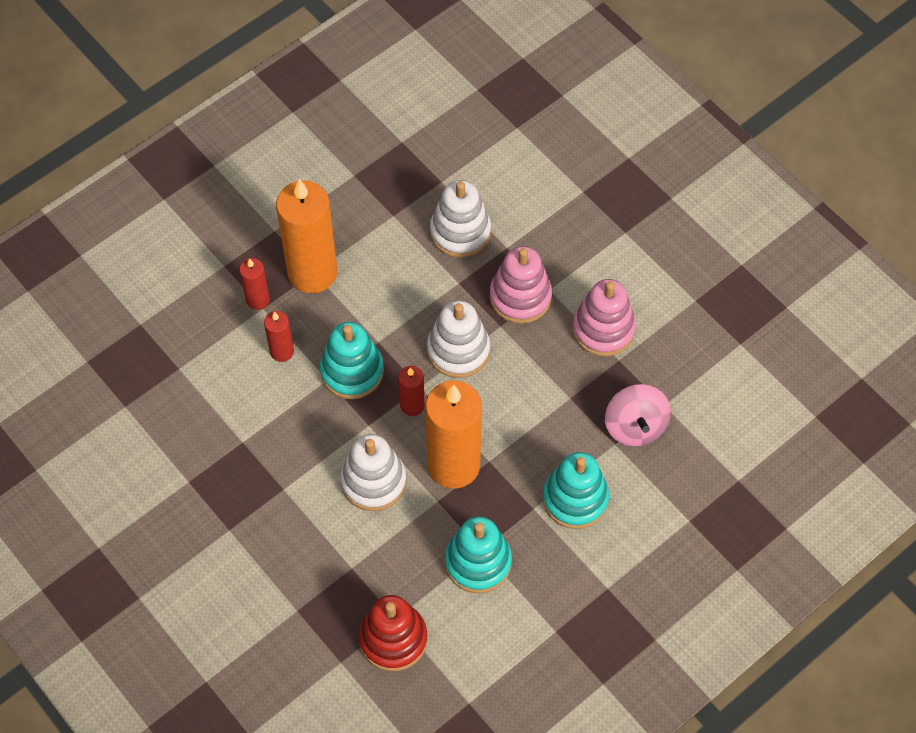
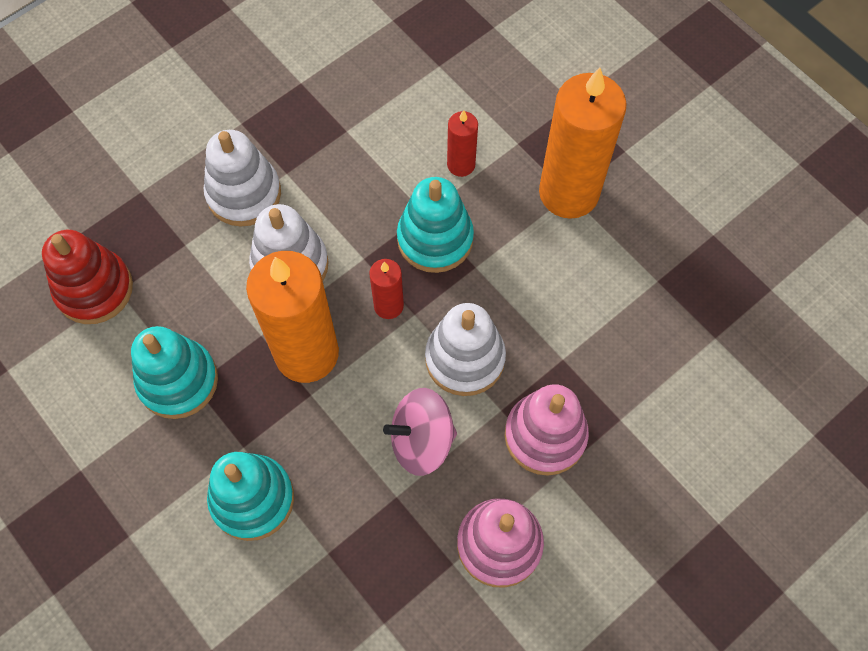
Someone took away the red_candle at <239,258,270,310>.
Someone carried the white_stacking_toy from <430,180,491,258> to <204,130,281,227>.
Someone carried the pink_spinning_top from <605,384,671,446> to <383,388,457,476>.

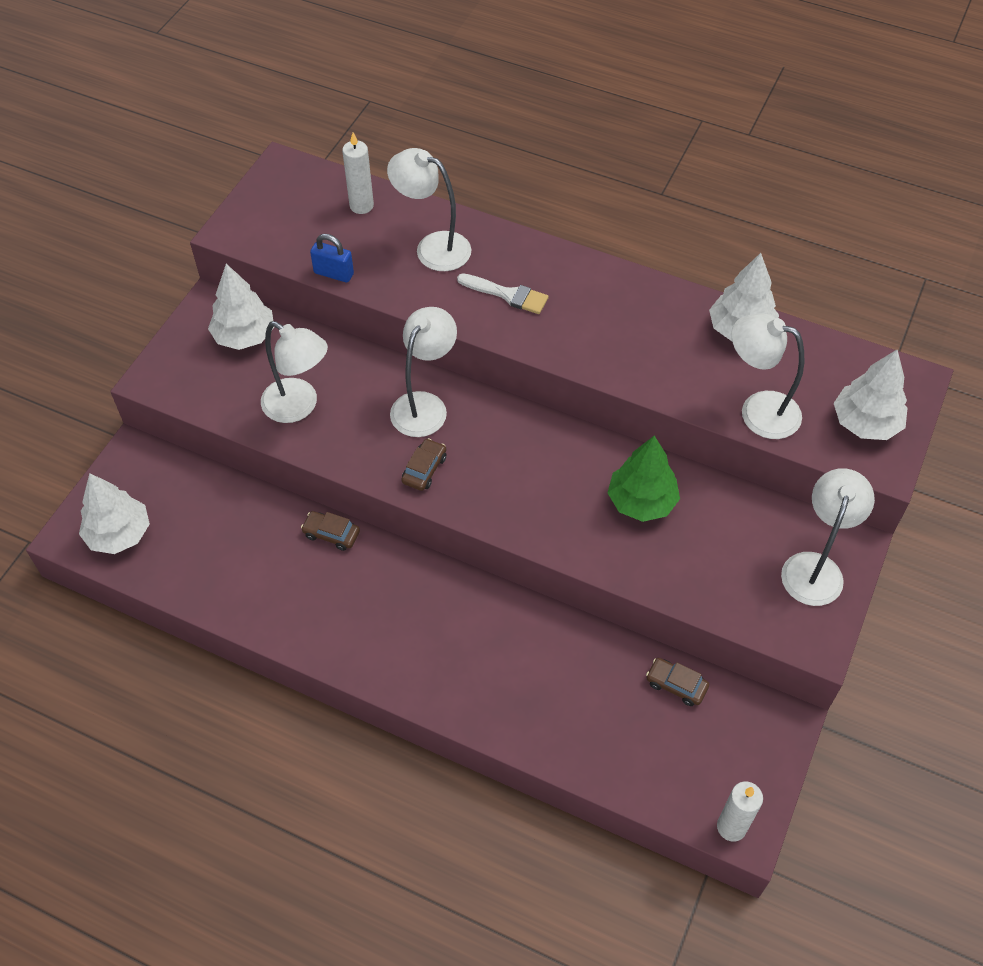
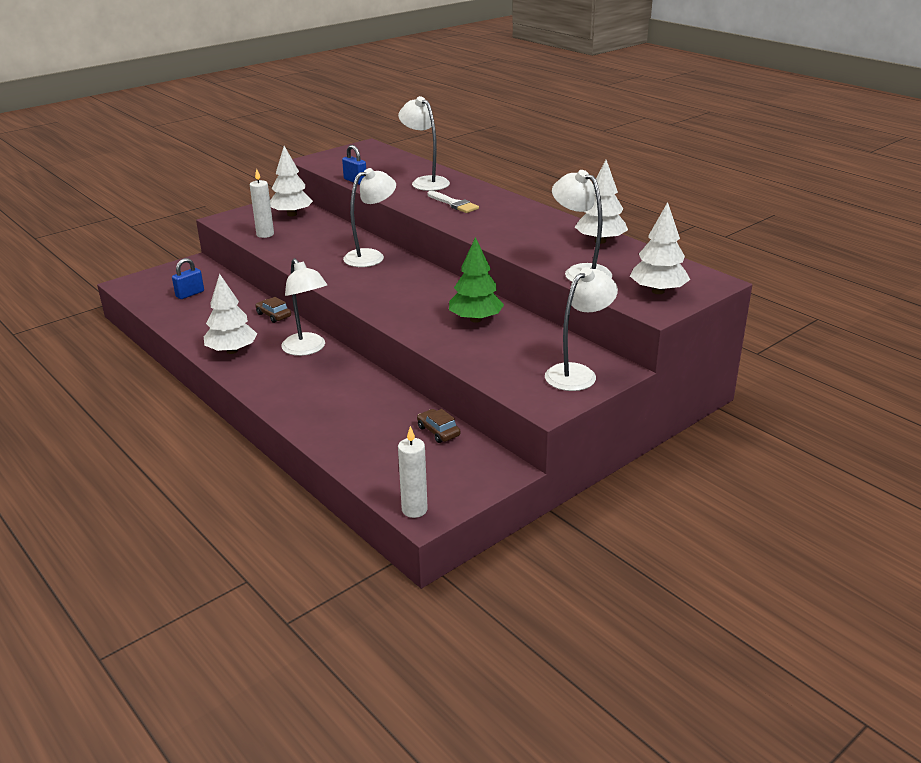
Someone took away the brown_car at <401,438,446,491>.
Someone put down the blue_padlock at <172,258,204,299>.
Someone carried the white_tree from <79,473,150,554> to <204,274,257,354>.
Someone carried the white_lamp from <261,321,328,423> to <281,258,327,356>.
Someone carried the white_candle from <342,132,374,214> to <250,169,274,238>.

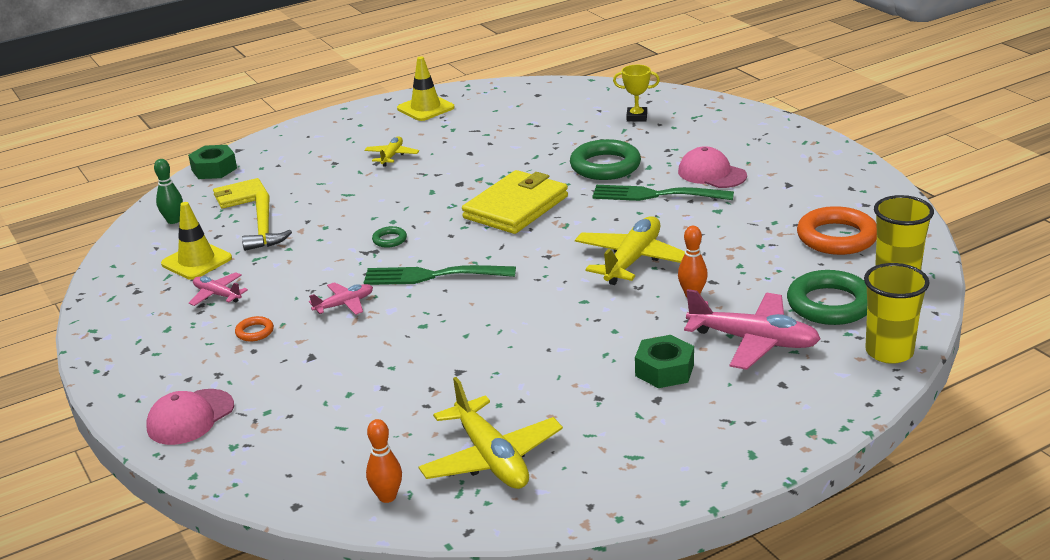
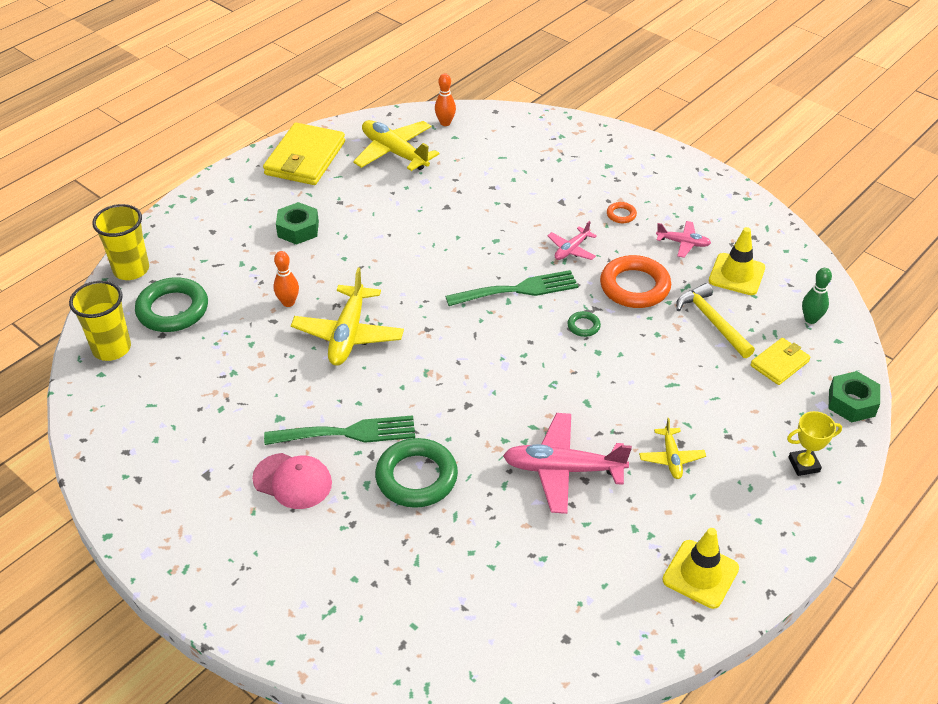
Someone took away the pink_cap at <146,389,234,445>.
Someone carried the yellow_wallet from <462,170,568,234> to <263,123,345,185>.
Someone carried the yellow_trophy from <613,65,660,122> to <787,411,842,476>.
Someone carried the pink_plane from <684,289,821,370> to <503,413,632,514>.
Someone carried the orange_ring from <797,206,877,255> to <600,255,671,308>.

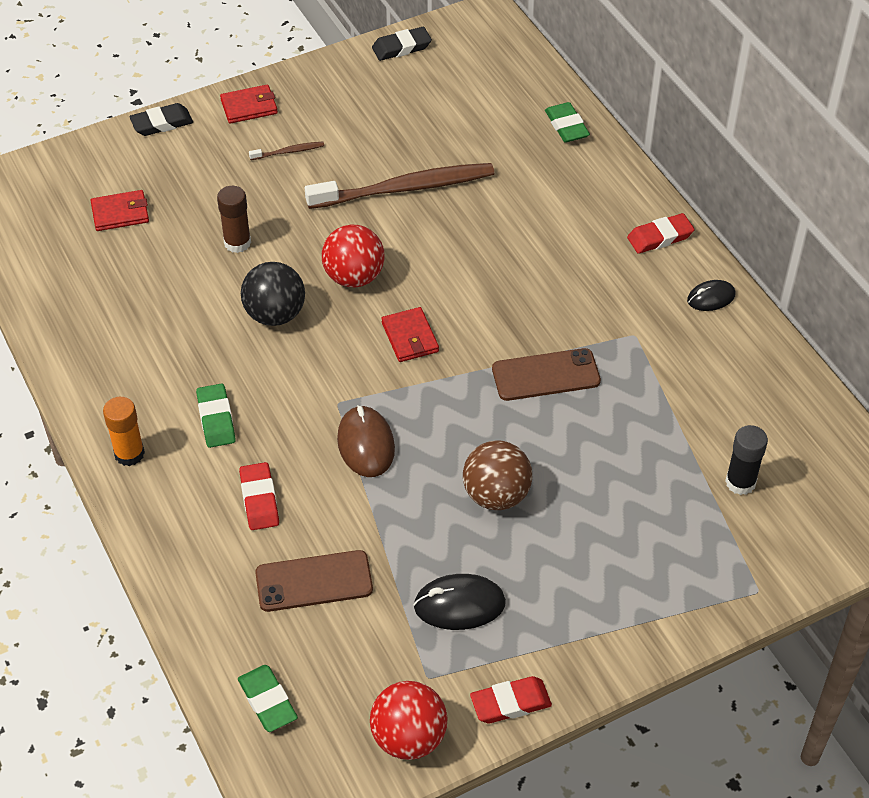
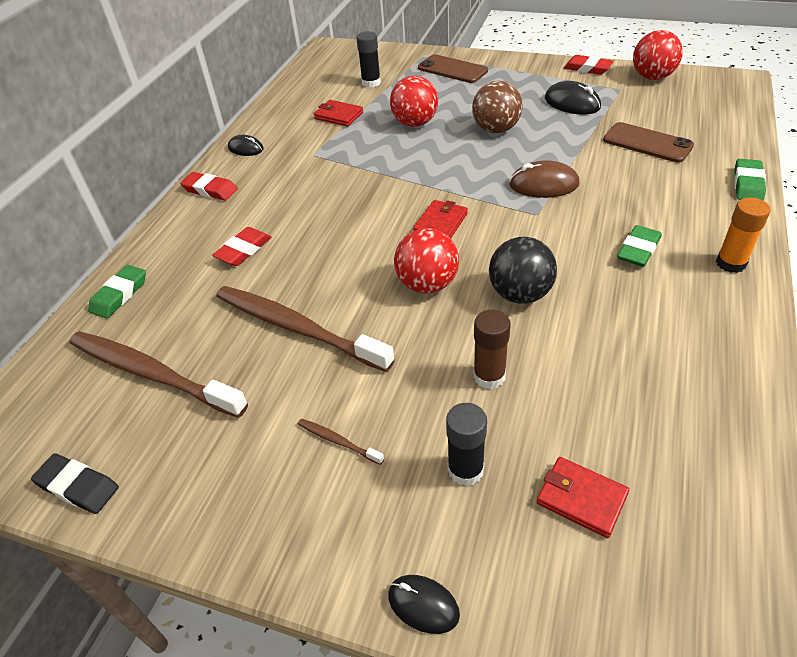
Someone put down the brown_toothbrush at <69,331,248,418>.
Someone put down the red_ball at <390,76,438,127>.
Someone put down the black_glue_stick at <446,403,487,486>.
Someone carried the red_wallet from <220,85,278,124> to <314,100,363,127>.
Someone carried the green_eraser from <238,665,298,732> to <734,159,766,200>.
Someone carried the red_eraser from <239,462,279,530> to <212,227,271,266>.
Someone carried the brown_phone from <492,348,601,401> to <418,54,488,83>.
Someone swapped the black_eraser at <129,103,193,136> for the black_mouse at <388,575,460,634>.
Someone rotated the brown_mouse at <337,405,395,477> by 60 degrees clockwise.

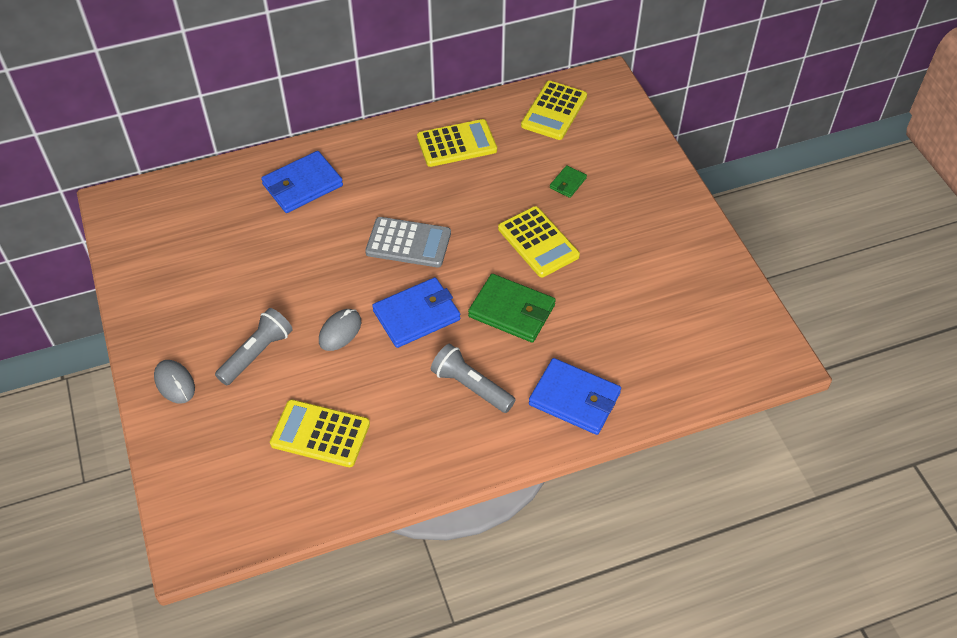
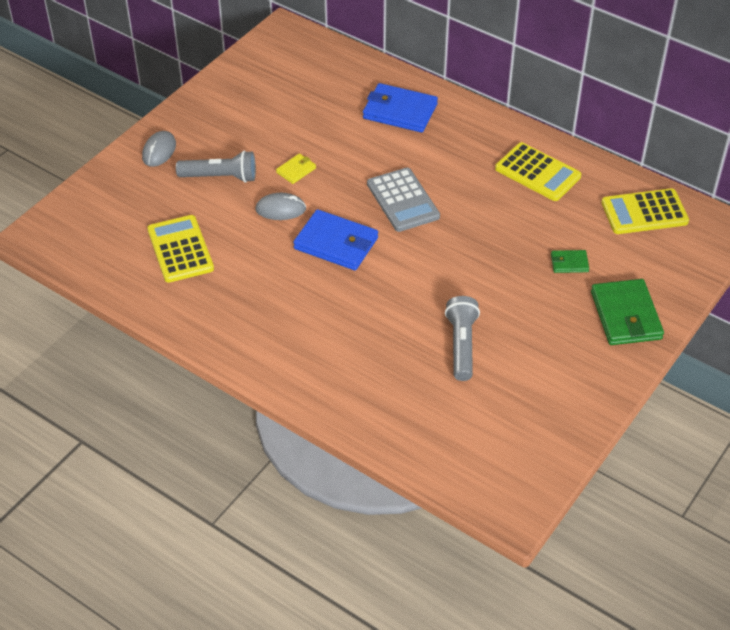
Someone took away the yellow_calculator at <498,206,580,277>.
Someone took away the blue_wallet at <529,358,621,435>.
Someone put down the yellow_wallet at <276,154,316,184>.
Someone carried the grey_flashlight from <431,344,516,413> to <445,296,480,381>.
Someone carried the green_wallet from <468,274,556,343> to <591,279,664,345>.

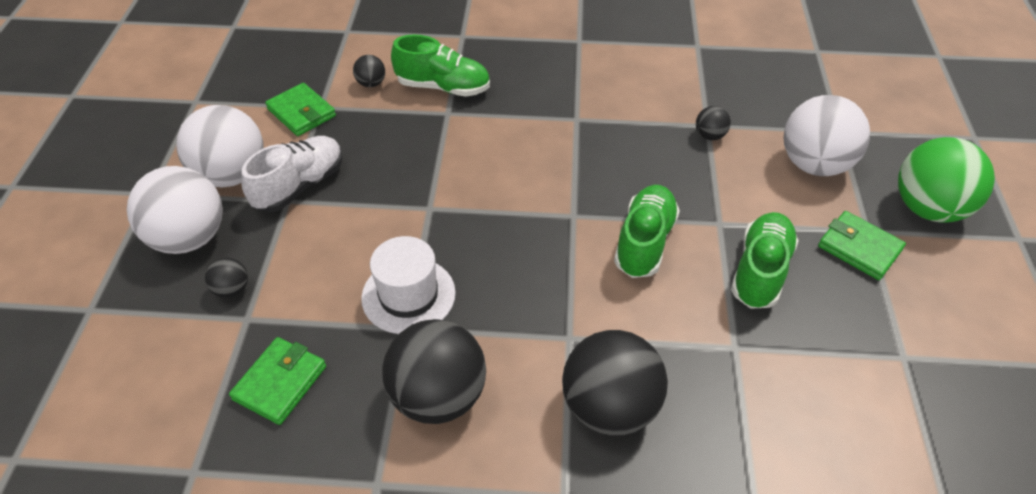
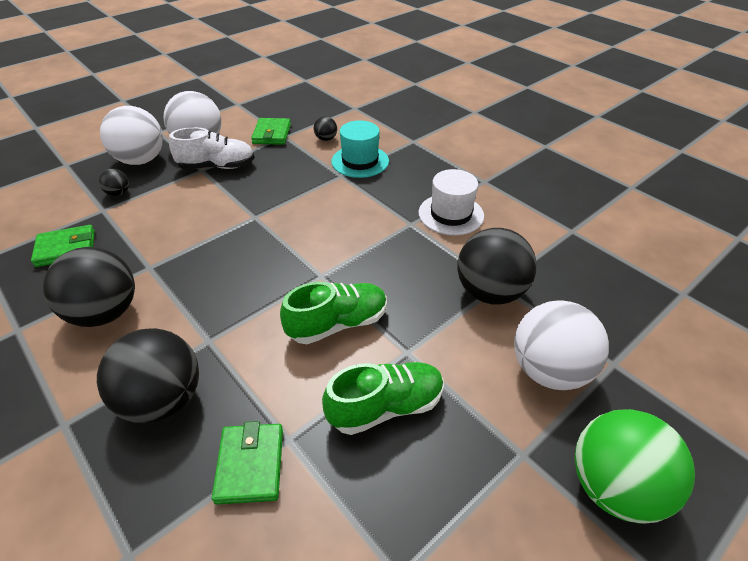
Someone carried the white_hat from <361,236,456,334> to <418,169,484,235>.
Someone carried the green_wallet from <818,211,906,280> to <212,421,283,504>.
Someone swapped the green_shoe at <391,34,490,97> for the turquoise_hat at <331,120,389,178>.
Someone scaled the black_ball at <696,106,731,140> by 2.24.

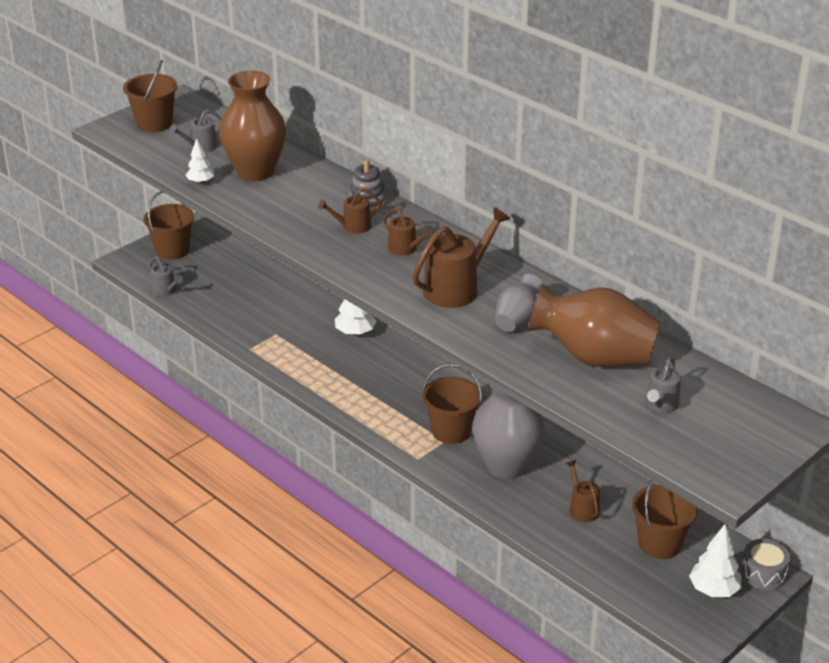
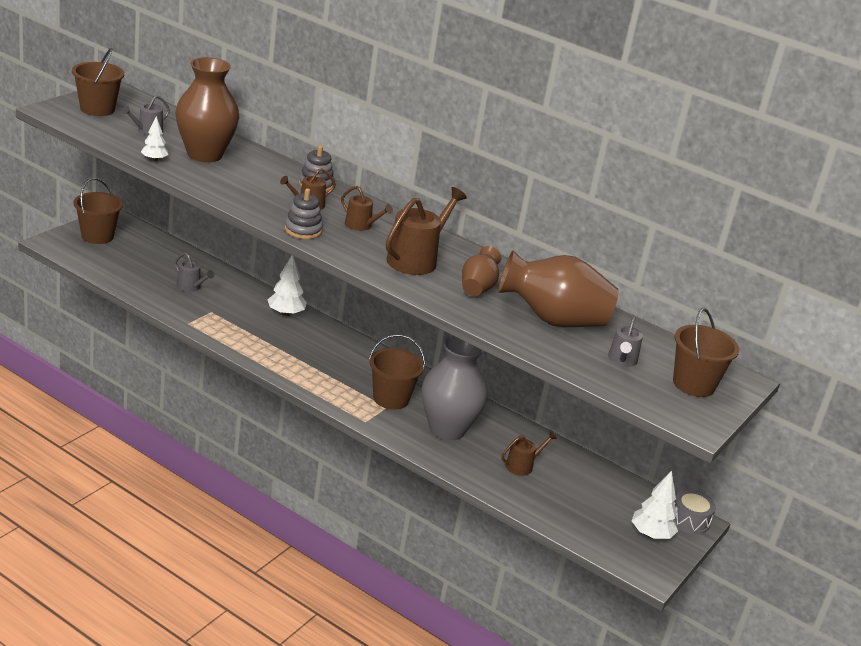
Someone put down the grey_stacking_toy at <284,188,323,239>.
Someone carried the grey_watering_can from <149,256,183,297> to <174,252,214,292>.
Someone carried the brown_bucket from <632,480,698,559> to <673,308,739,397>.
Someone repainted the grey_vase at <495,274,543,332>, which became the brown_vase at <462,246,501,296>.
Someone rotated the brown_watering_can at <566,460,600,522> by 90 degrees clockwise.

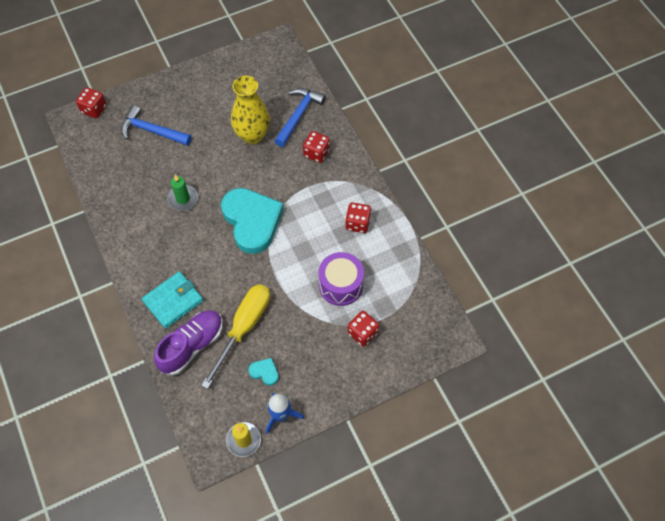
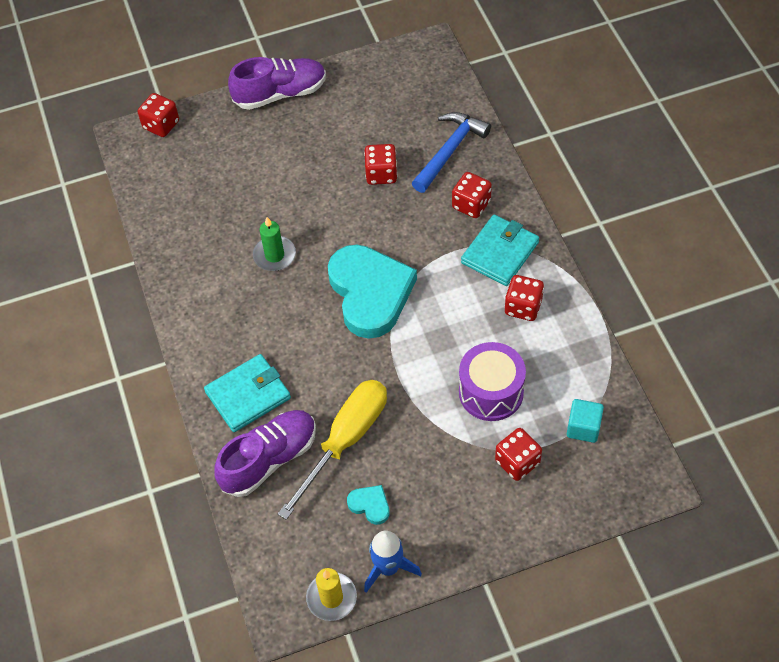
Someone took away the blue_hammer at <121,105,192,146>.
Someone put down the purple_shoe at <228,57,326,110>.
Someone put down the turquoise_wallet at <461,215,539,286>.
Someone put down the turquoise_cube at <567,399,604,443>.
Someone swapped the yellow_vase at <231,76,270,144> for the red_dice at <364,144,397,185>.

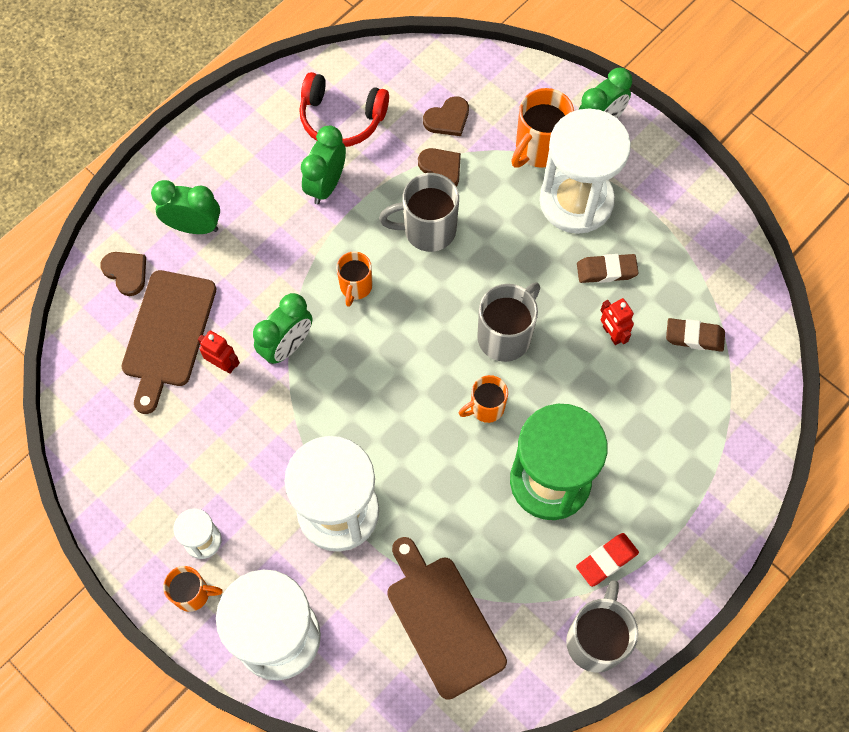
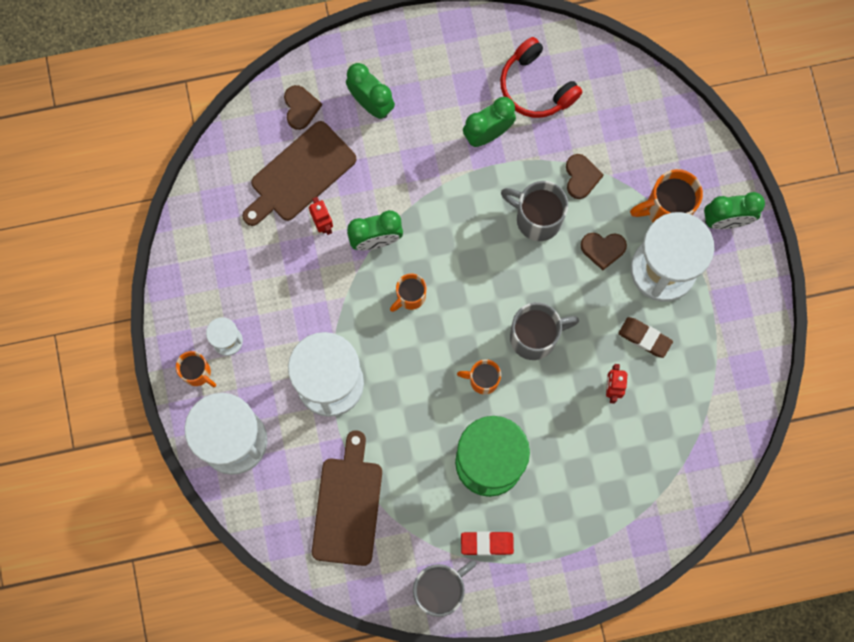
Someone took away the brown_eraser at <666,318,725,352>.
Someone carried the orange_mug from <336,251,373,307> to <390,273,426,312>.
Someone carried the brown_heart from <423,96,469,136> to <580,233,627,270>.

